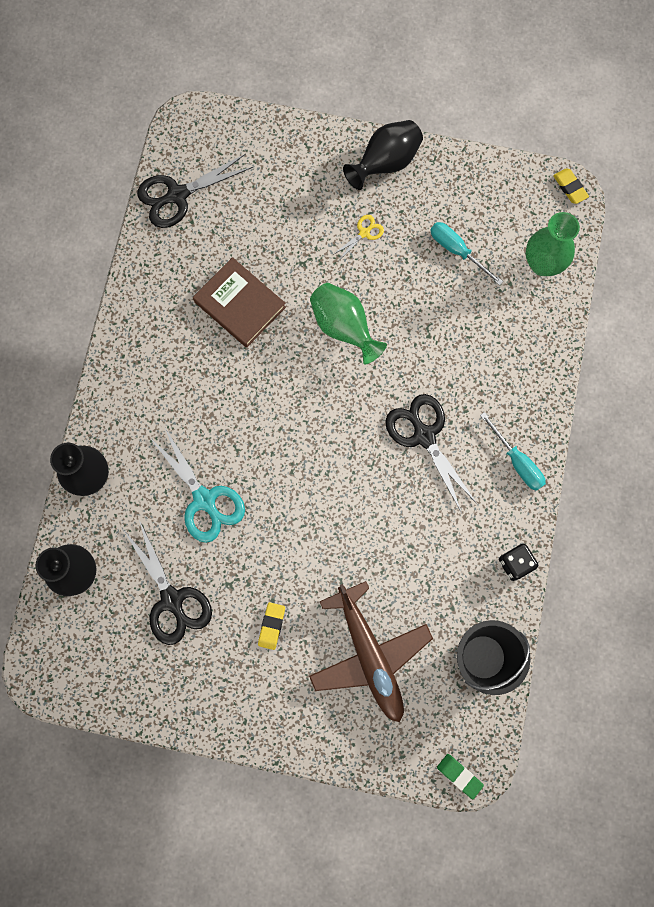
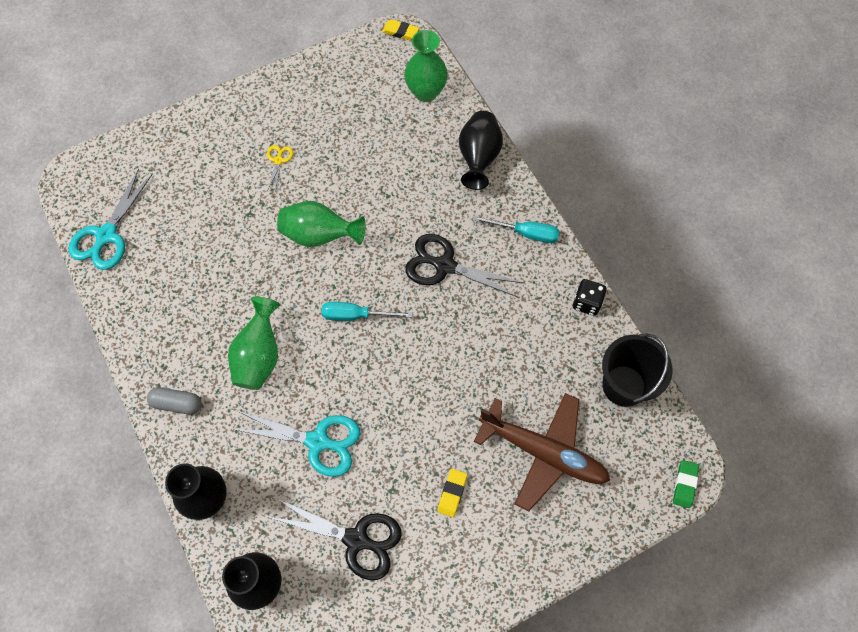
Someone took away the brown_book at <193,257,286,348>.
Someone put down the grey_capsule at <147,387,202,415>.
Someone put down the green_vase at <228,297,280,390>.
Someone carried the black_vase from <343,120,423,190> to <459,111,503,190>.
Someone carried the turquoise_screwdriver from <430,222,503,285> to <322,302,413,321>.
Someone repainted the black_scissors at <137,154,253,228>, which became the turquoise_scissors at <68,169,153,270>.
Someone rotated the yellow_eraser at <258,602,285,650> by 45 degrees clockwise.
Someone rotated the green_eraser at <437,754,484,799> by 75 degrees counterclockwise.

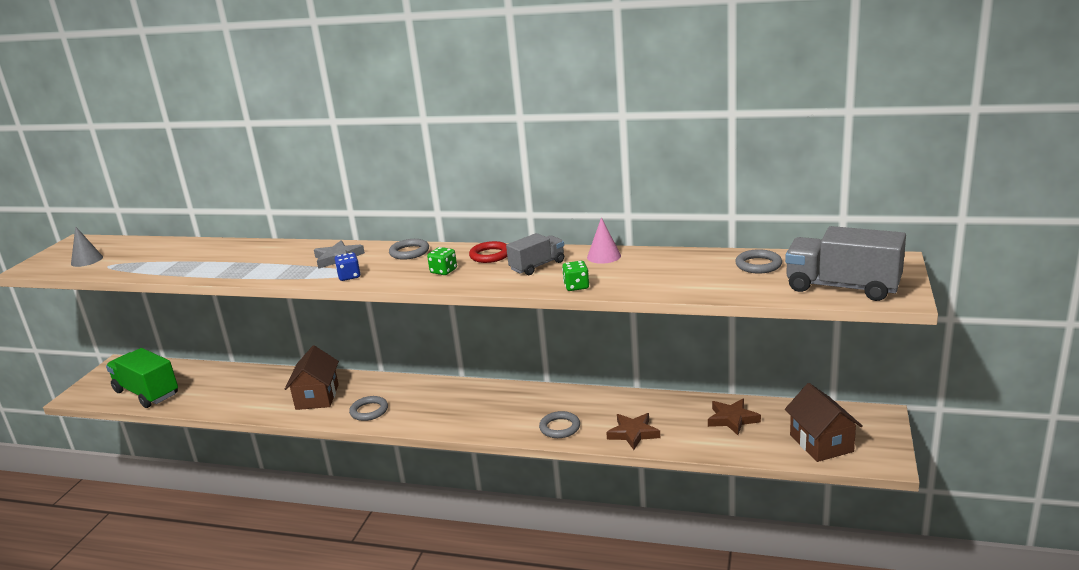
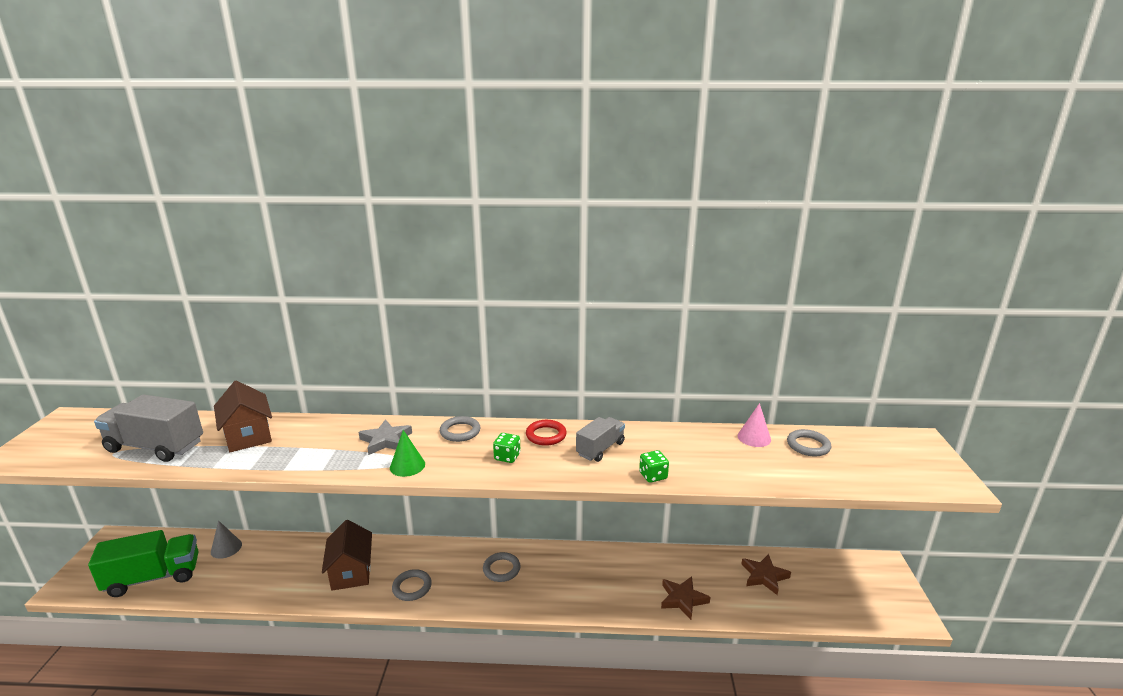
Someone carried the grey_cone from <71,226,103,267> to <211,520,242,559>.
Someone carried the grey_ring from <539,411,580,438> to <483,552,520,582>.
Someone carried the pink_cone from <587,217,621,264> to <738,403,771,447>.
Someone carried the grey_truck from <785,226,906,301> to <94,395,203,462>.
Someone carried the brown_house from <785,383,862,462> to <214,381,272,452>.
Someone swapped the blue_dice at <335,252,361,281> for the green_cone at <390,430,425,477>.
Someone rotated the green_truck at <106,348,178,408> by 135 degrees clockwise.

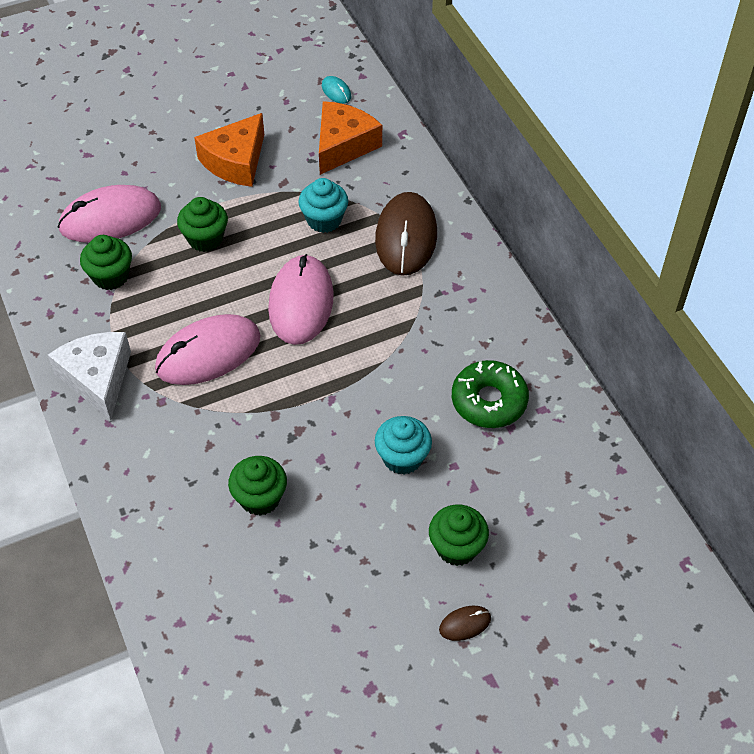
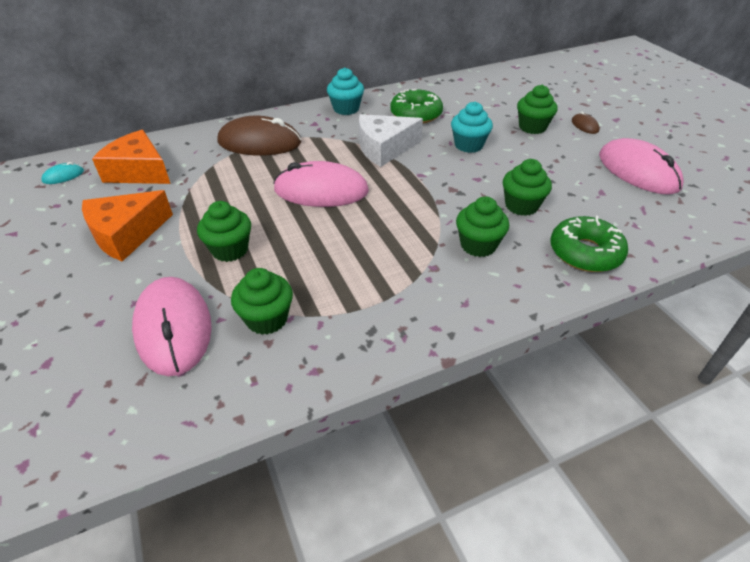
Someone put down the green_cupcake at <456,196,509,257>.
Someone put down the green_donut at <551,216,628,272>.
Someone carried the white_cheese from <48,332,131,420> to <359,114,423,167>.
Someone carried the pink_mouse from <155,314,261,385> to <599,138,684,195>.
Someone carried the turquoise_cupcake from <298,178,348,233> to <327,67,364,115>.
Someone rotated the orange_cheese at <194,113,264,187> by 105 degrees clockwise.

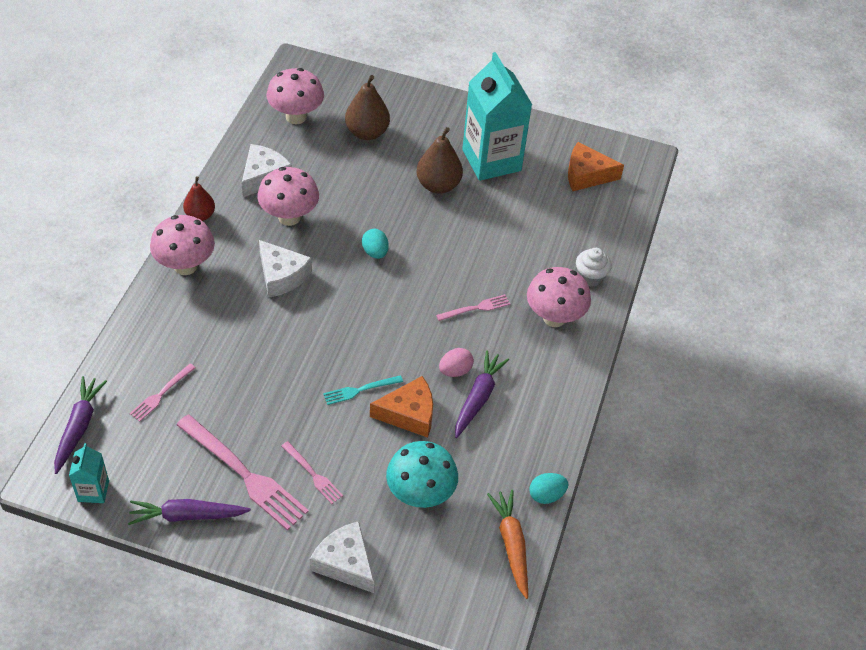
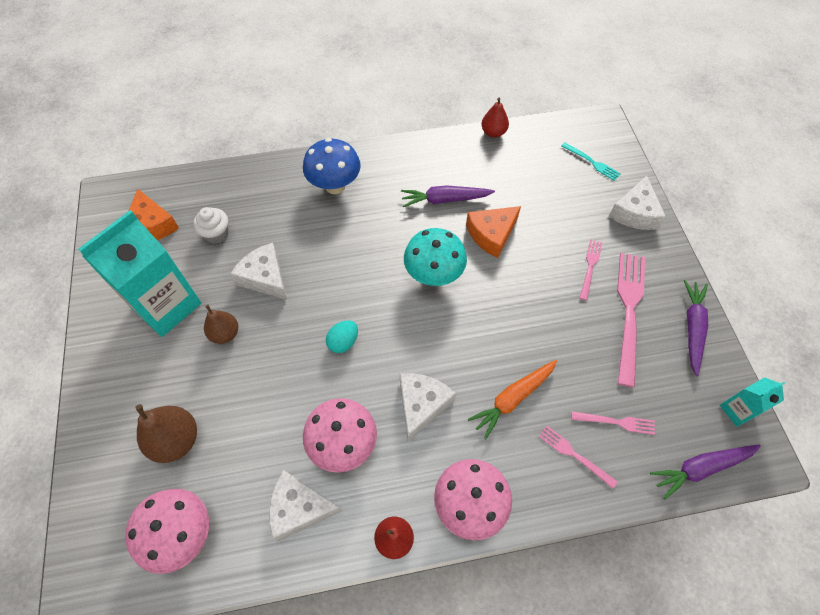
Someone took away the pink_egg at <439,348,474,377>.
Someone put down the white_cheese at <230,243,288,300>.
Someone carried the turquoise_fork from <323,375,403,405> to <561,142,621,181>.
Someone carried the turquoise_mushroom from <386,441,458,508> to <404,228,467,286>.
Someone carried the pink_fork from <436,294,510,321> to <538,425,618,489>.
Someone carried the orange_carrot from <487,490,528,599> to <468,360,557,439>.
Someone carried the white_cupcake from <576,248,612,287> to <193,207,228,244>.
Someone swapped the turquoise_egg at <529,473,568,504> for the red_pear at <482,97,509,138>.
Someone repainted the pink_mushroom at <527,267,591,327>, which became the blue_mushroom at <303,138,361,194>.
Someone rotated the purple_carrot at <128,499,251,525> by 135 degrees counterclockwise.
Someone rotated the orange_cheese at <370,376,433,438> by 90 degrees counterclockwise.
Someone scaled the brown_pear at <416,127,463,194> by 0.65.

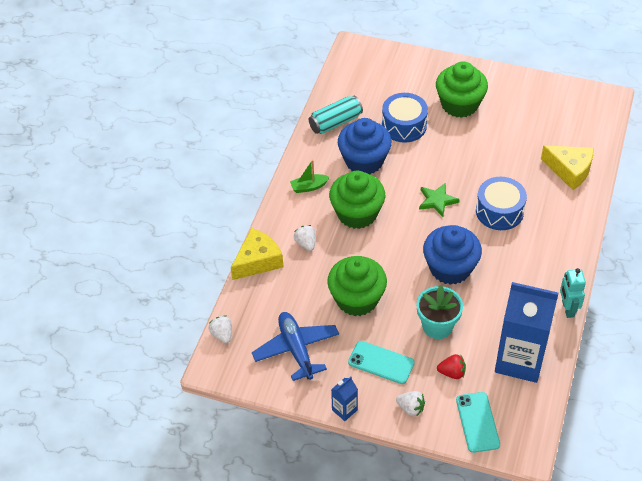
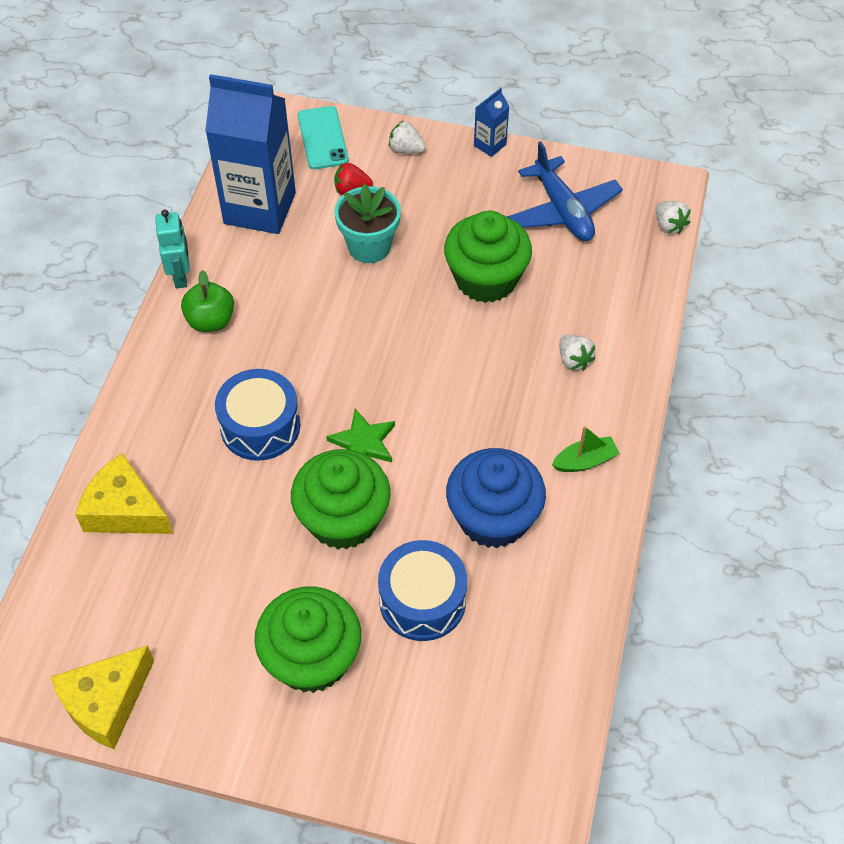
Someone took away the turquoise_can at <309,96,363,134>.
Someone took away the turquoise_phone at <348,341,415,384>.
Someone took away the blue_cupcake at <423,225,482,285>.
Someone put down the green_apple at <181,270,234,332>.
Someone carried the yellow_cheese from <231,228,284,280> to <51,645,154,749>.
Someone carried the green_cupcake from <329,171,385,229> to <291,449,391,549>.

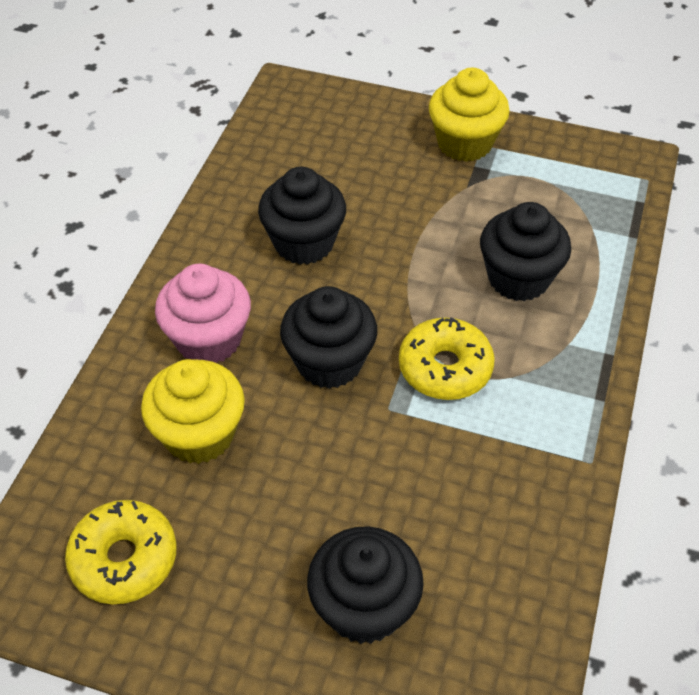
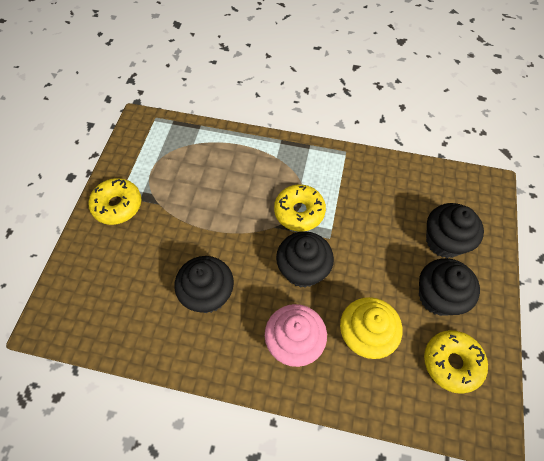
Someone carried the black_cupcake from <480,202,571,301> to <419,258,480,316>.
Someone swapped the yellow_cupcake at <429,68,510,162> for the yellow_donut at <88,178,141,225>.

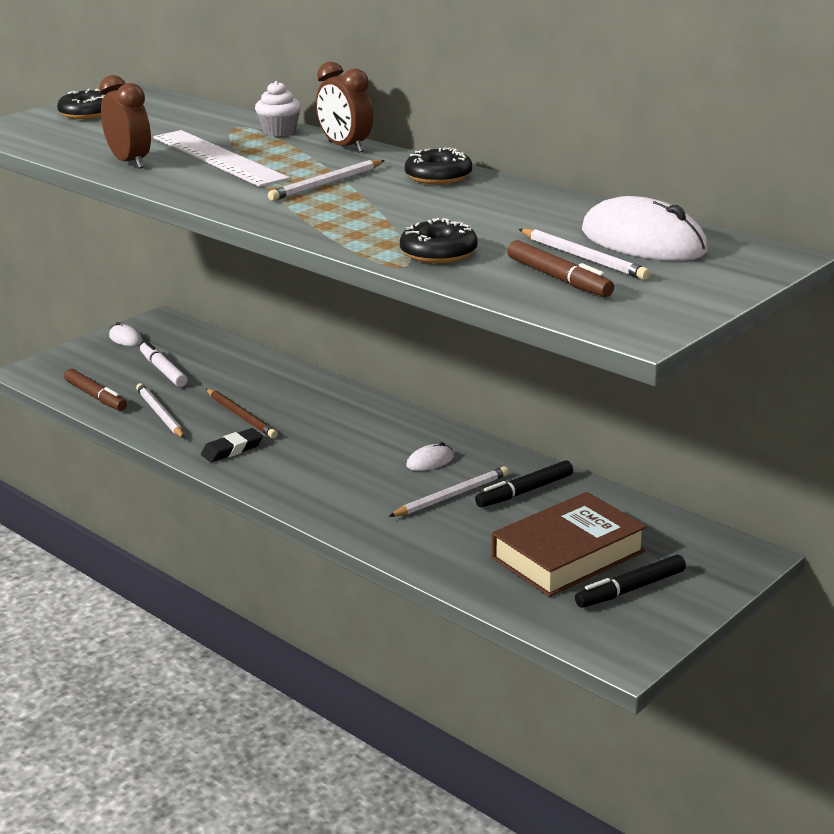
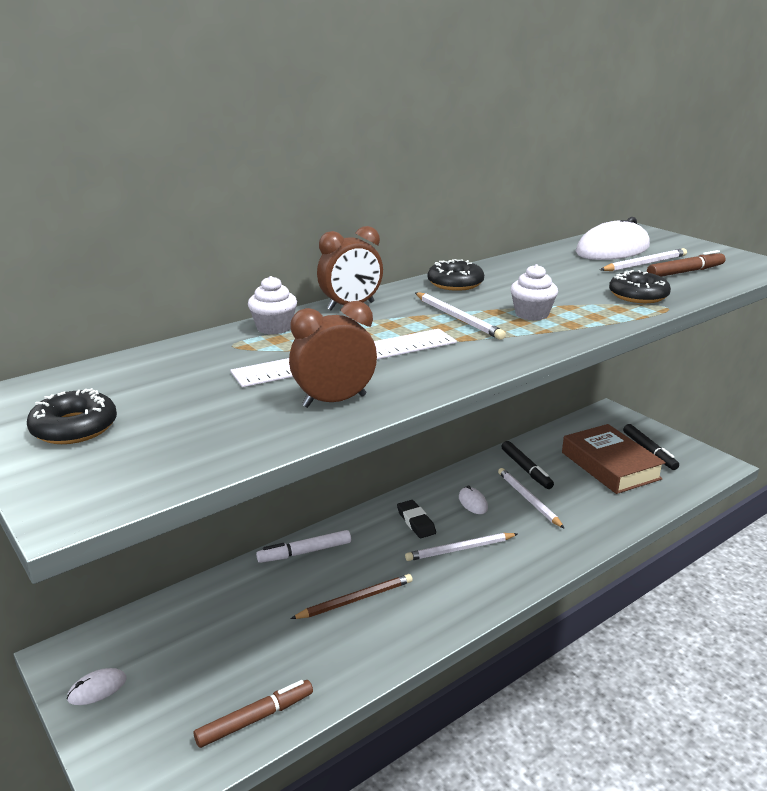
Someone put down the white_cupcake at <510,264,558,321>.
Someone carried the white_pencil from <136,383,185,438> to <405,533,518,561>.
Someone carried the white_marker from <140,341,188,387> to <256,530,351,563>.
Someone carried the black_eraser from <201,428,263,463> to <397,500,436,538>.

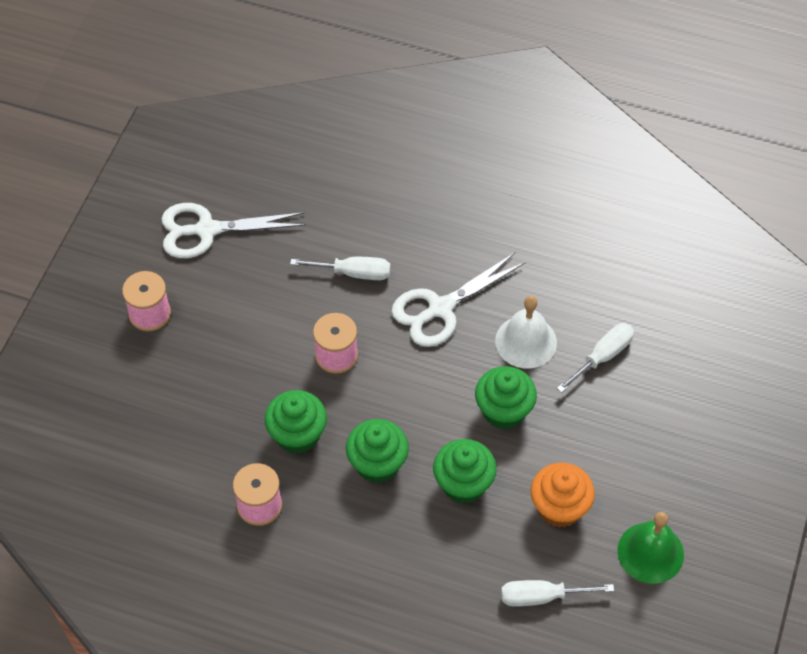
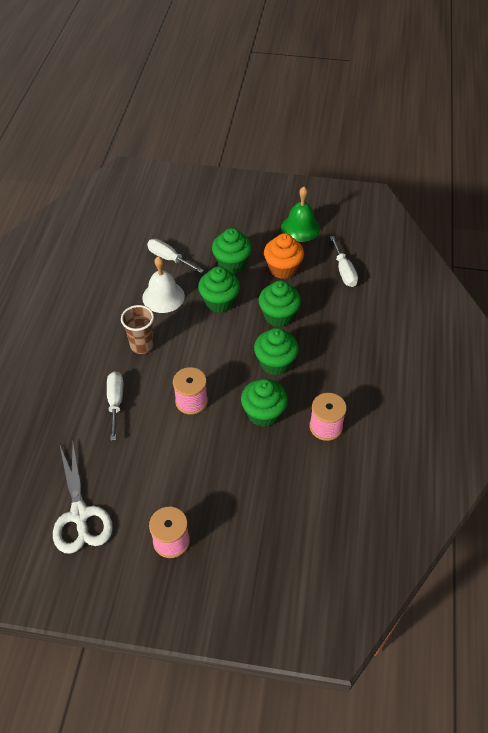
Someone put down the green_cupcake at <212,228,252,274>.
Someone swapped the white_scissors at <391,253,526,347> for the brown_cup at <121,305,154,354>.

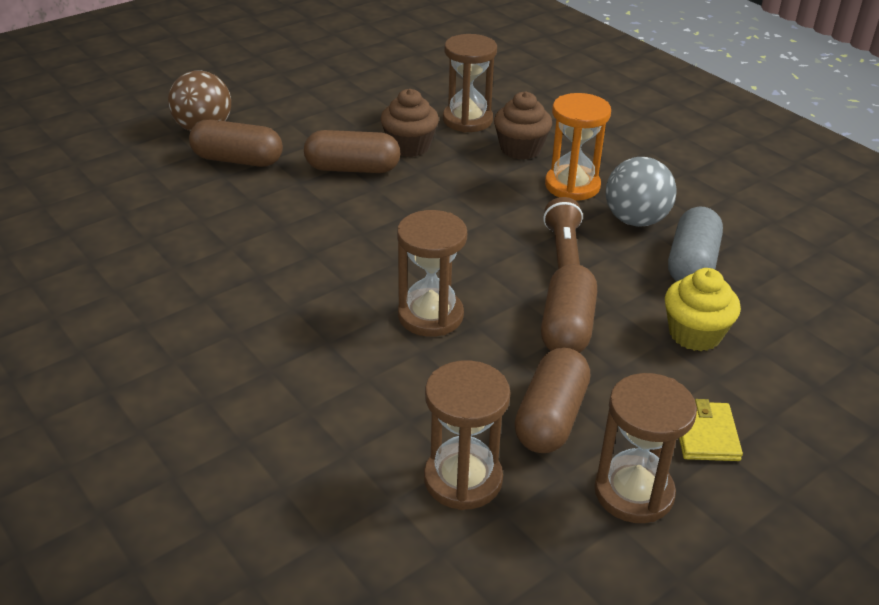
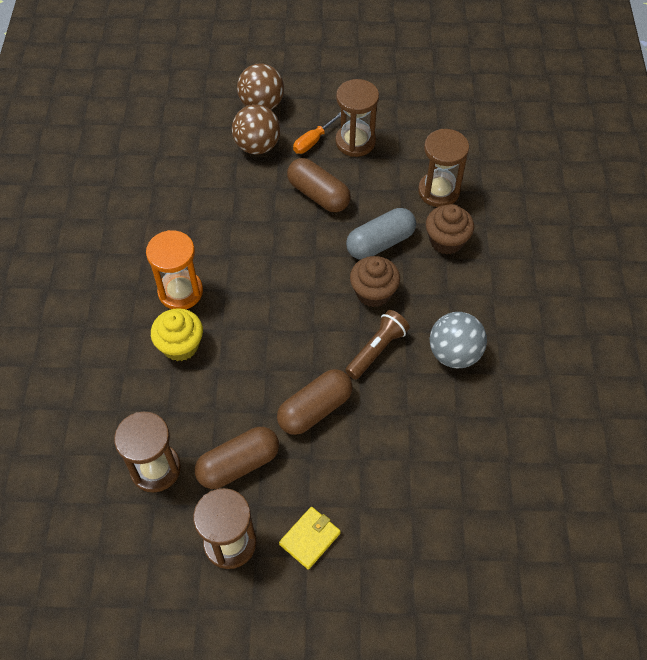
Someone put down the orange_screwdriver at <293,112,341,154>.
Someone carried the brown_cupcake from <380,89,439,157> to <350,256,400,307>.
Someone carried the brown_hourglass from <397,210,467,337> to <335,79,379,157>.
Someone carried the orange_hourglass from <545,93,611,201> to <146,230,203,309>.
Someone carried the yellow_cupcake from <665,268,741,351> to <151,308,203,361>.
Someone carried the grey_capsule from <668,206,723,282> to <346,208,416,260>.
Someone swapped the brown_capsule at <189,120,283,167> for the brown_ball at <232,105,281,154>.

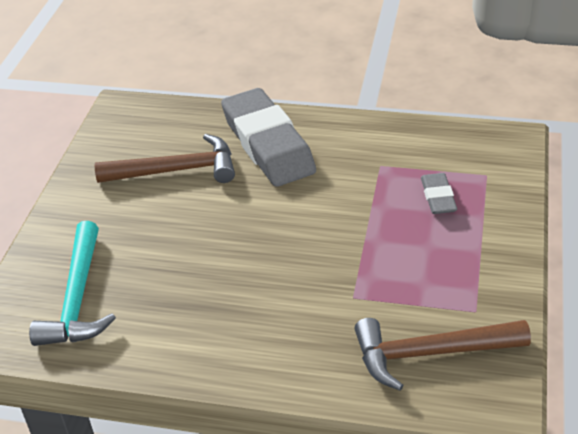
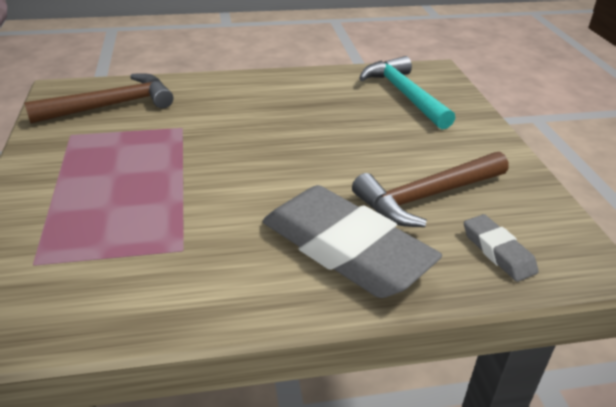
Someone carried the grey_eraser from <421,173,457,214> to <464,214,539,282>.

